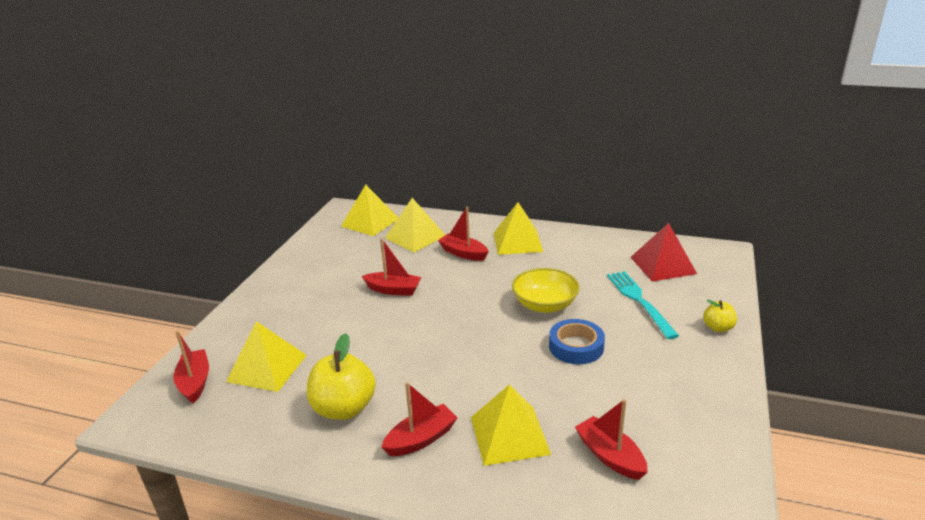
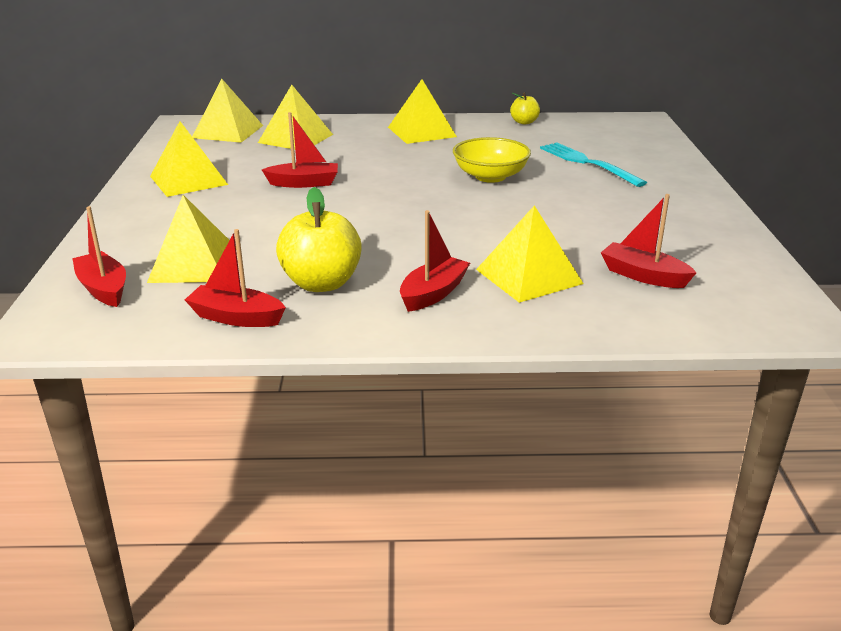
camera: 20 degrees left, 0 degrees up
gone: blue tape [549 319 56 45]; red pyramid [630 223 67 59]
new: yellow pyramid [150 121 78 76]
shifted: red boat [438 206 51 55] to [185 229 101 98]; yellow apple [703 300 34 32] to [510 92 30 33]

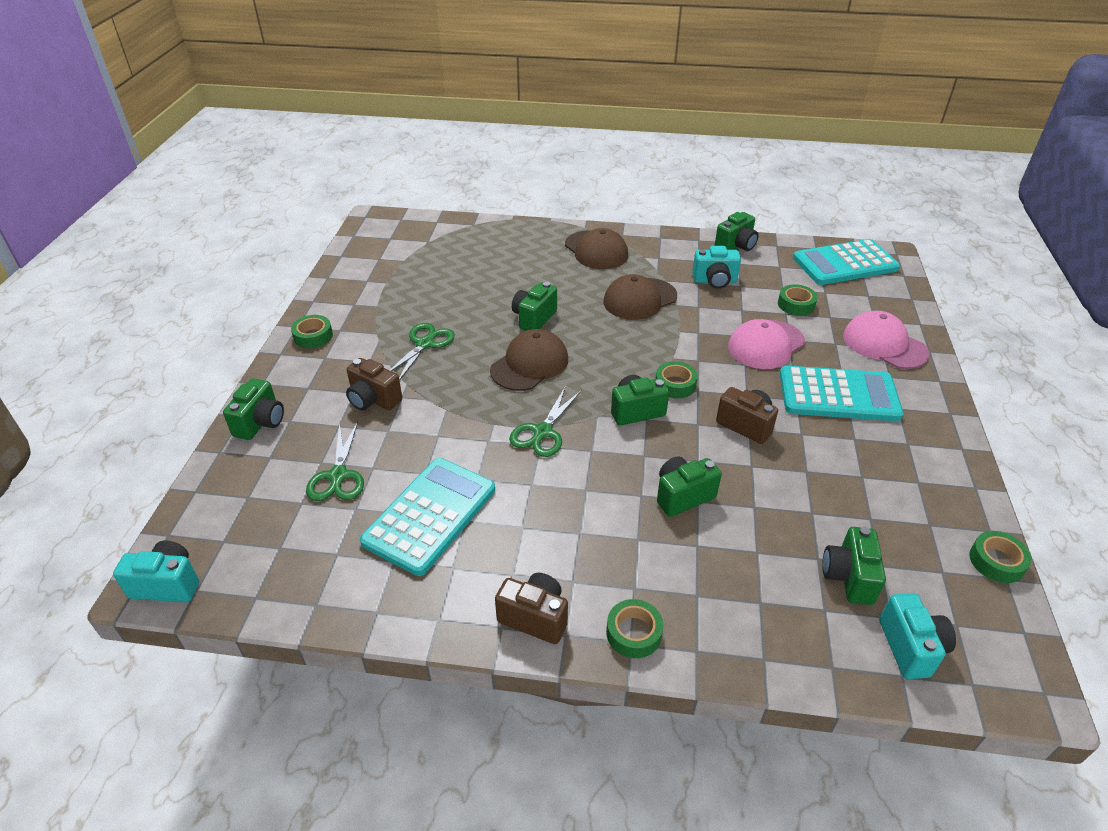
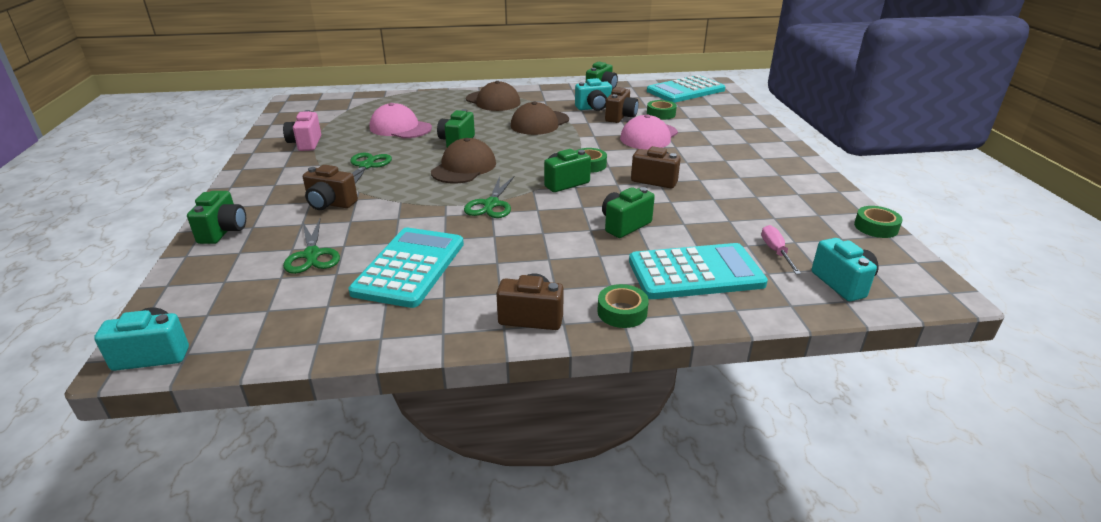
camera: 15 degrees left, 10 degrees down
gone: green tape [291 315 42 33]
new: pink camera [283 110 38 41]; brown camera [605 87 34 36]
shifted: turquoise calculator [780 366 124 55] to [629 243 139 56]; pink cap [843 311 86 58] to [370 103 62 35]
swapped: green camera [822 526 64 79] to pink screwdriver [761 225 40 49]

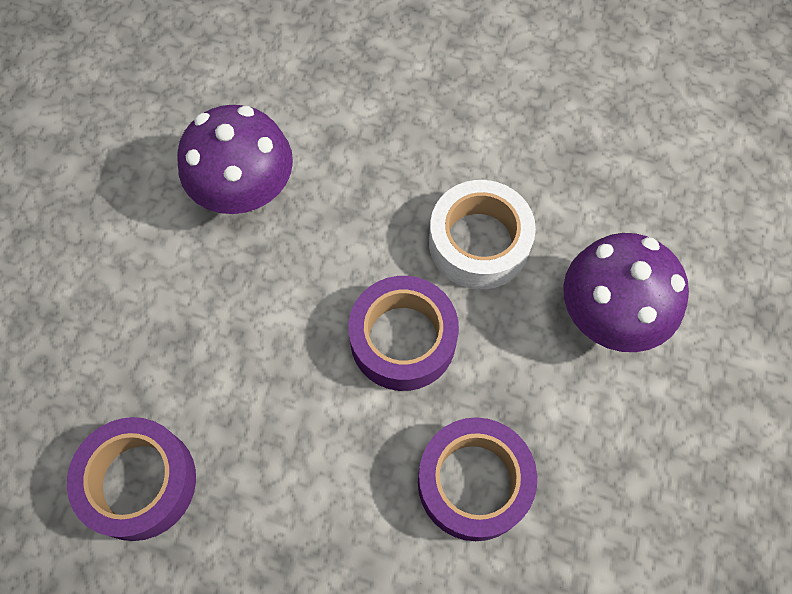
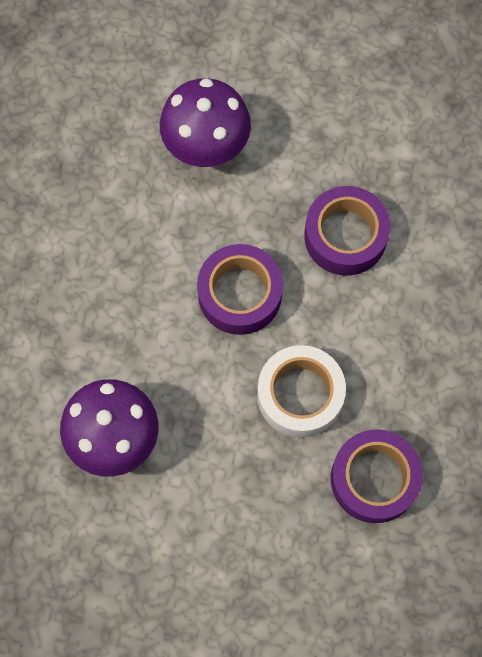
camera: 95 degrees left, 5 degrees up
shifted: white tape [429 180 107 109] to [257 345 89 93]

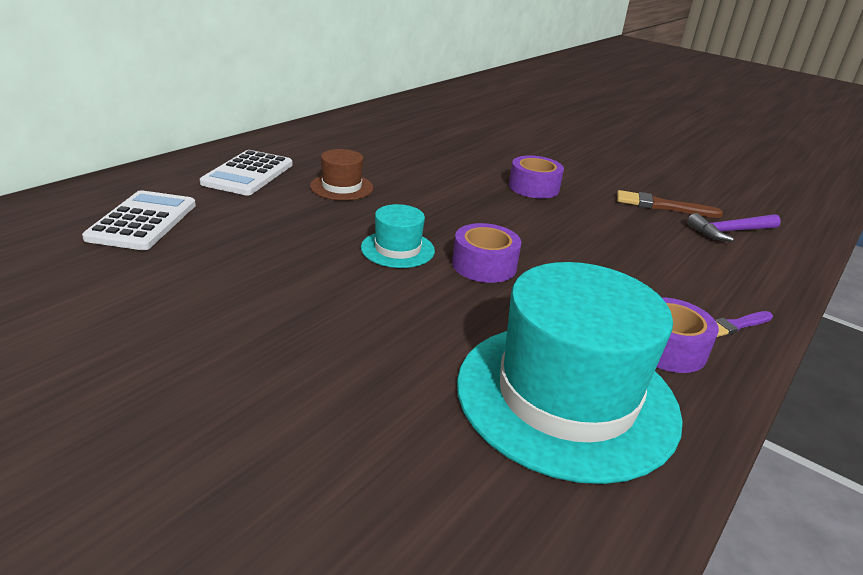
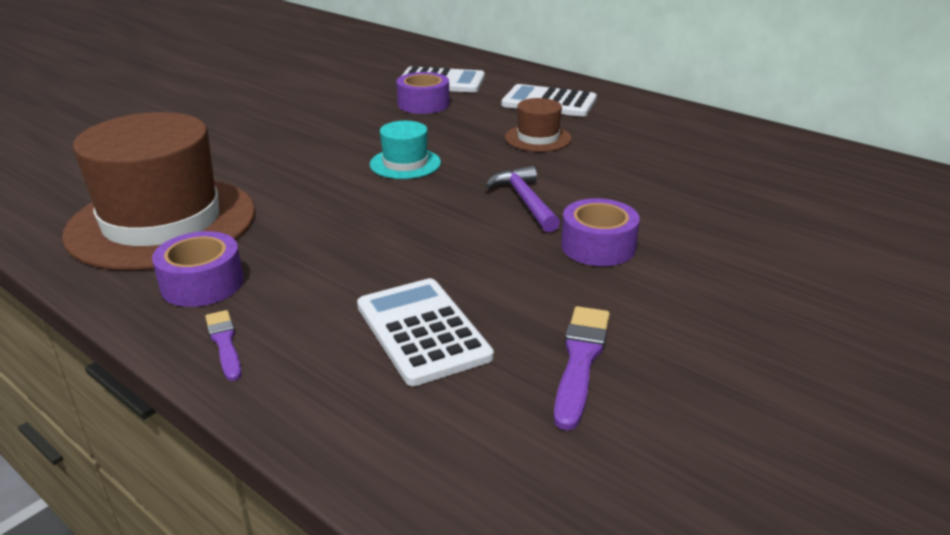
camera: 95 degrees right, 0 degrees up
new: white calculator [357 278 137 108]
shifted: purple tape [452 223 69 60] to [396 72 53 42]; purple hammer [687 213 94 29] to [485 166 75 67]
repainted: turquoise hat [457 262 226 222] to brown hat [62 112 193 158]; brown brush [617 190 106 28] to purple brush [554 306 56 124]

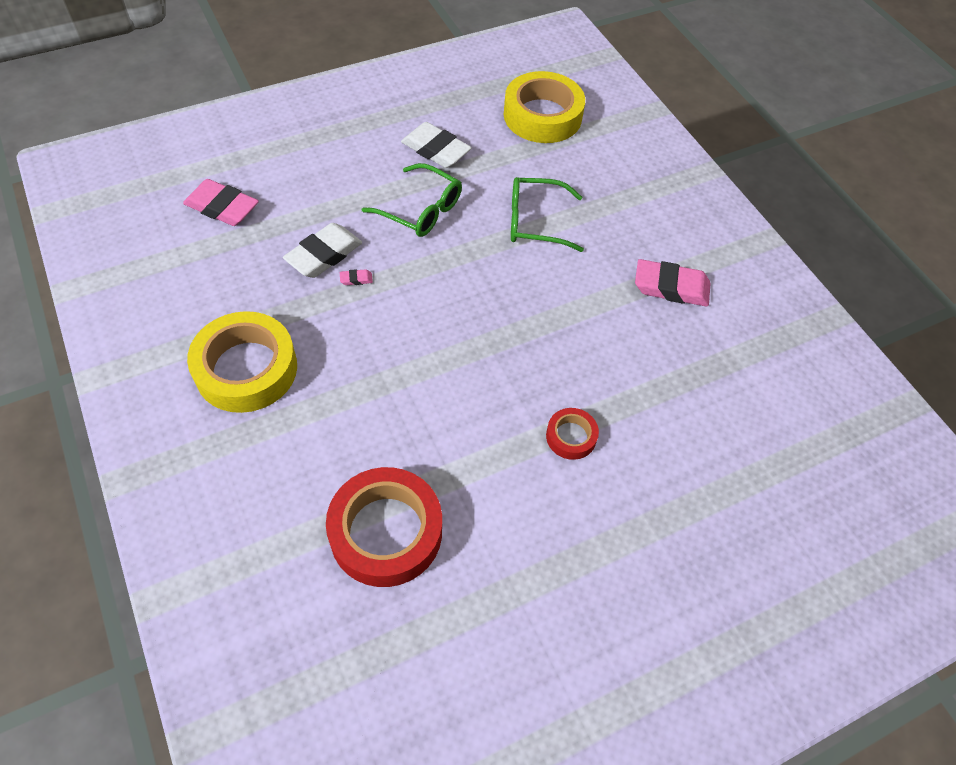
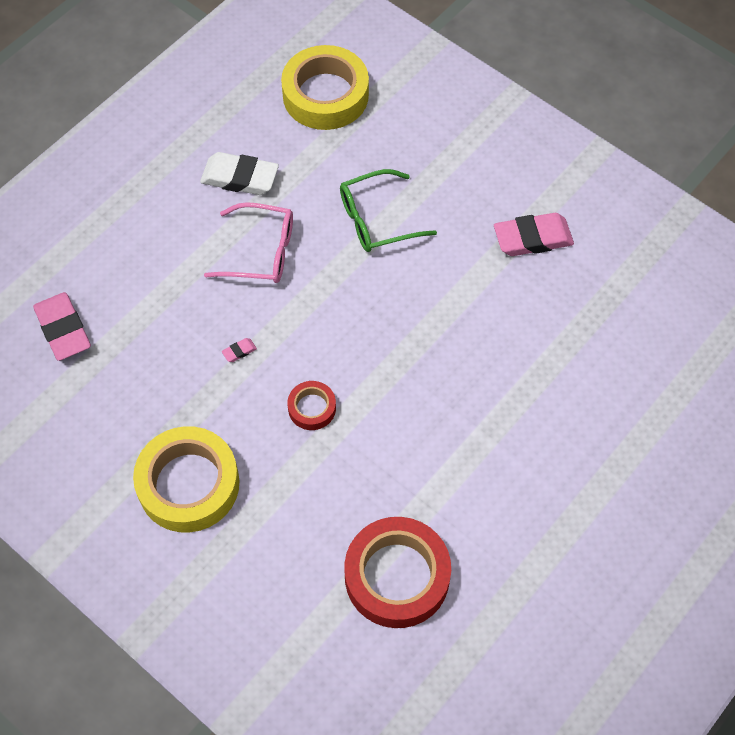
camera: 20 degrees left, 5 degrees up
gone: white eraser [283 223 79 55]
shifted: red tape [546 408 53 52] to [287 381 49 49]
repainted: green glasses [362 163 100 74] to pink glasses [204 202 89 81]
rotated: pink eraser [183 179 76 47] = [33 292 58 69] 60 degrees clockwise

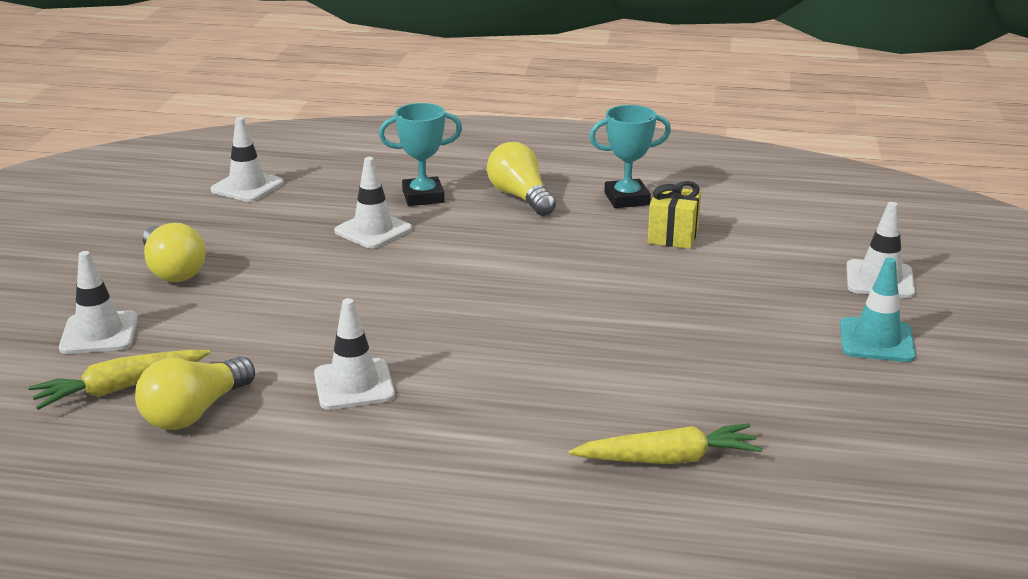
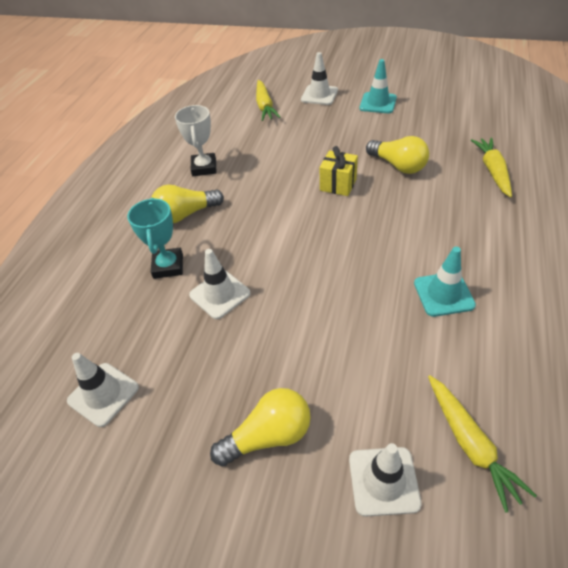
camera: 80 degrees left, 20 degrees up
new: yellow carrot [256 80 25 41]
shifted: yellow light bulb [135 356 120 74] to [366 136 63 38]; yellow gift [648 181 53 68] to [320 146 38 50]
repainted: white traffic cone [314 298 81 112] to turquoise traffic cone [414 247 62 70]; turquoise trophy [589 105 82 103] to white trophy [175 105 42 71]

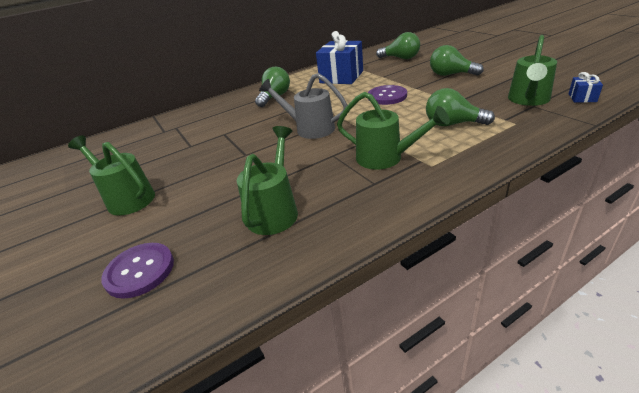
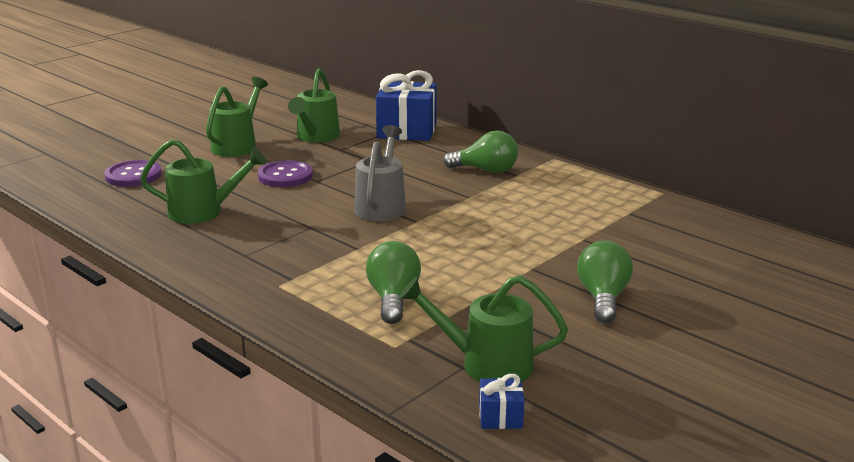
camera: 70 degrees right, 10 degrees down
gone: green light bulb [376 32 44 27]
shifted: blue gift [316 31 47 53] to [376 70 61 71]; green watering can [337 92 113 78] to [288 69 52 74]; purple button [368 85 39 20] to [258 160 55 27]

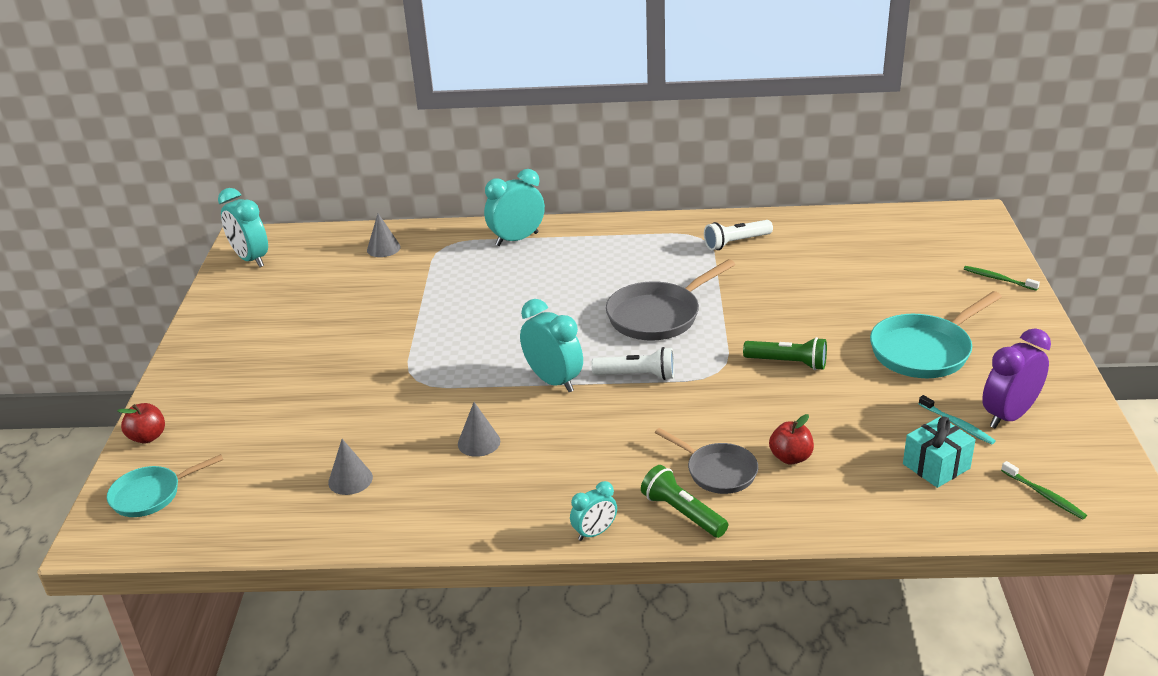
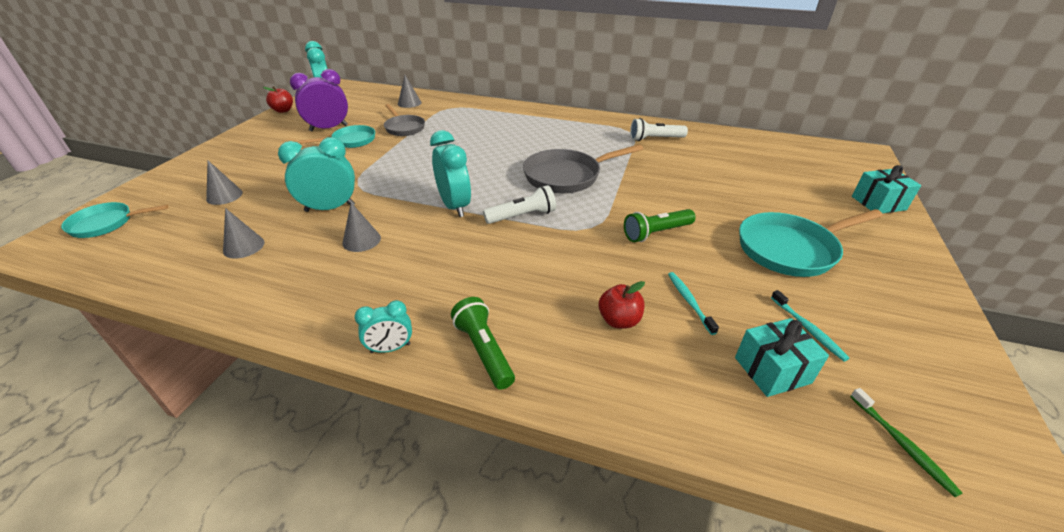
camera: 15 degrees right, 5 degrees up
new: grey cone [206 161 37 44]; turquoise pan [300 125 75 23]; turquoise toothbrush [668 272 51 63]
shifted: red apple [117 403 48 40] to [263 86 30 27]; turquoise clock [484 169 61 77] to [278 137 77 75]; grey pan [655 428 103 66] to [384 104 41 32]; purple clock [982 328 69 101] to [290 69 58 62]
swapped: green toothbrush [964 266 76 25] to turquoise gift [852 165 69 48]
rotated: white flashlight [591 347 83 33] = [483 185 73 39] 45 degrees counterclockwise; green flashlight [743 337 84 33] = [624 209 72 33] 120 degrees clockwise

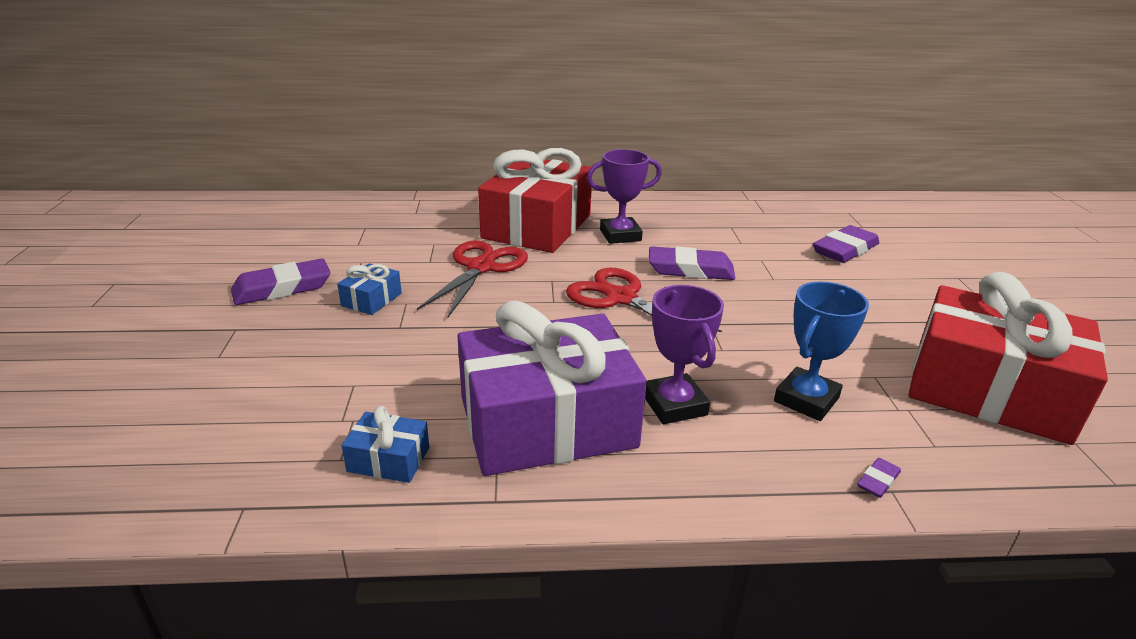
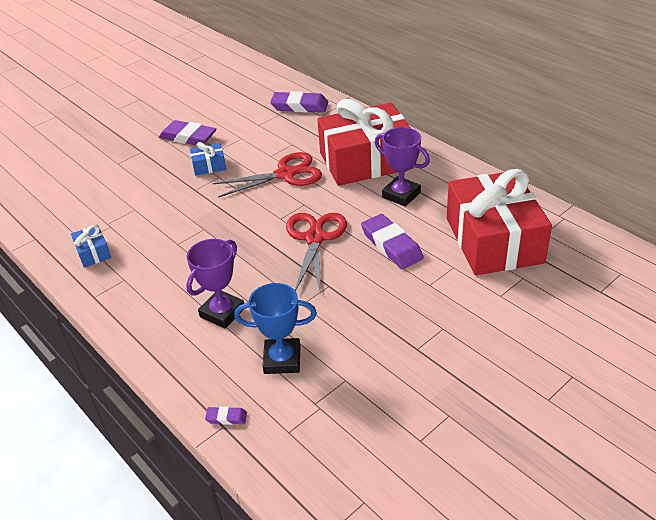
camera: 55 degrees right, 10 degrees up
gone: purple gift [457 300 190 176]
shifted: purple eraser [813 225 66 38] to [270 91 58 22]; red gift [909 272 199 173] to [447 169 105 106]

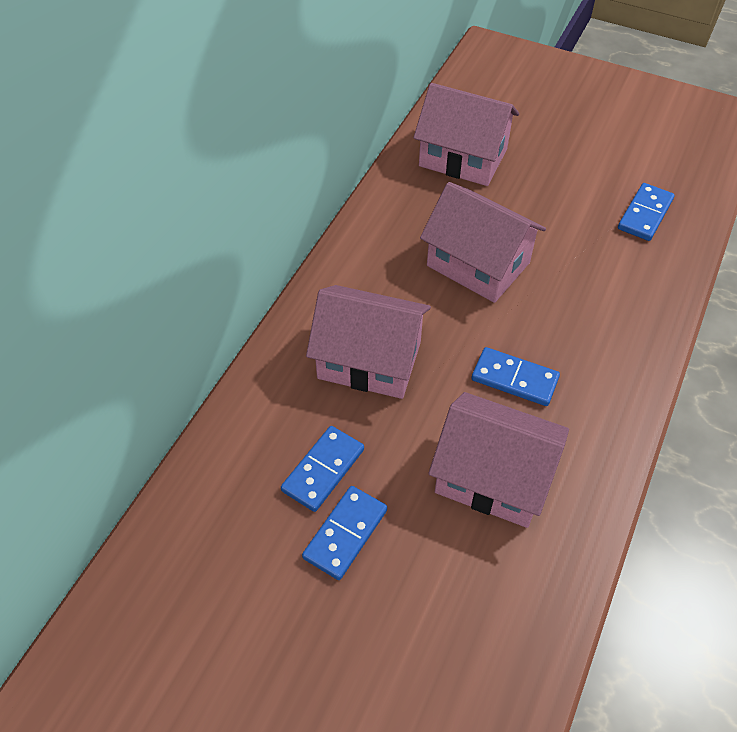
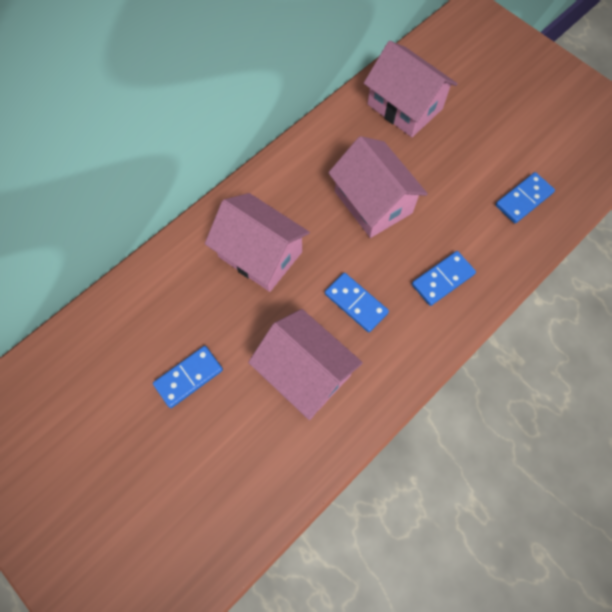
camera: 20 degrees right, 15 degrees up
shifted: blue domino [281 426 83 86] to [412 251 64 55]

